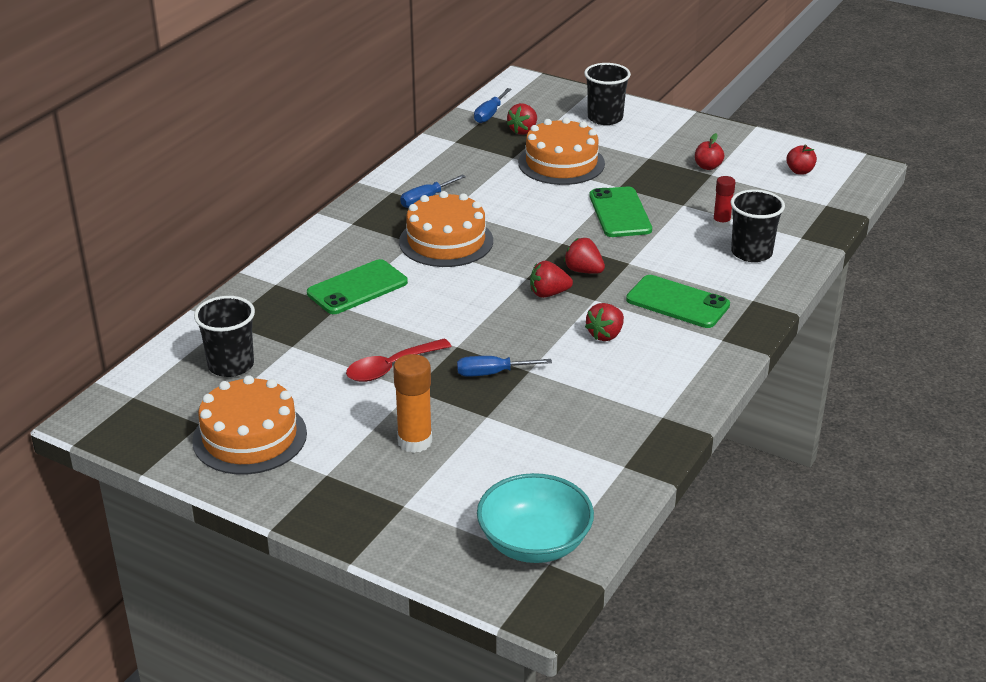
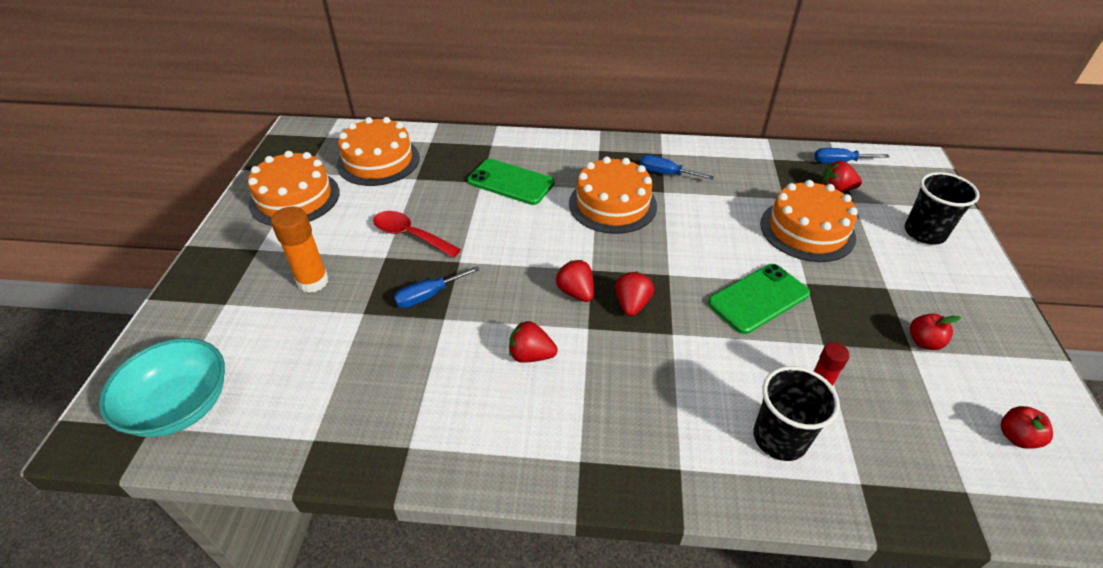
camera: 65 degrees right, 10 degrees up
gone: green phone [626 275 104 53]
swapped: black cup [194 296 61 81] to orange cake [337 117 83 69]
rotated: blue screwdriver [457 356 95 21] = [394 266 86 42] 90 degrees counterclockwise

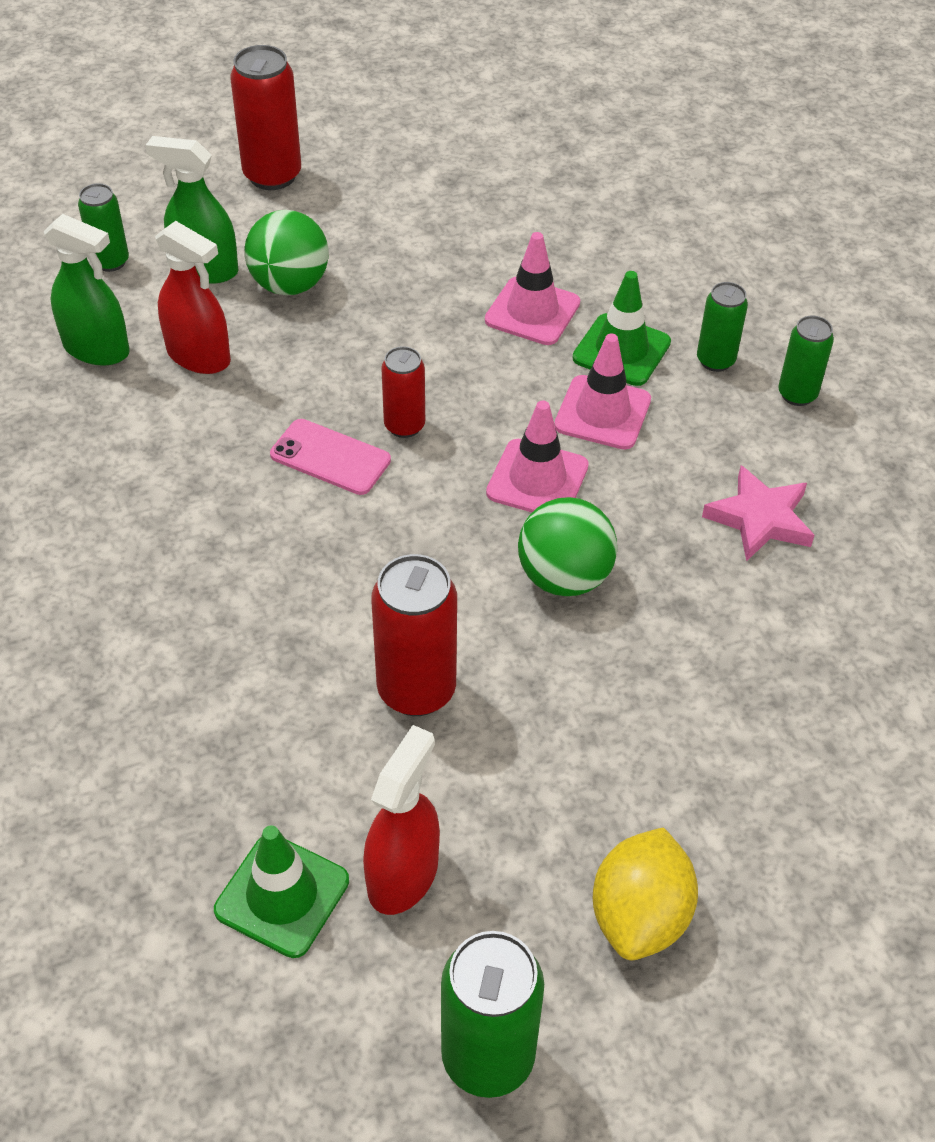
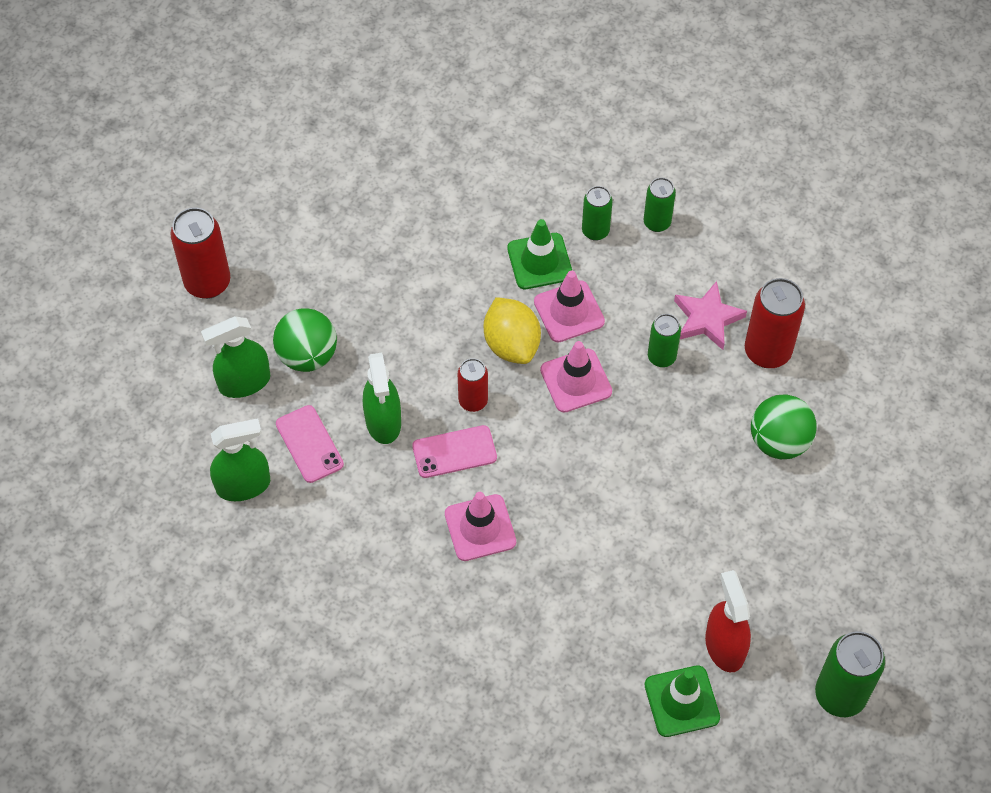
camera: 40 degrees left, 10 degrees up
new: green spray bottle [363 353 38 91]
shifted: green can [78 183 51 89] to [648 314 33 53]; red can [371 554 86 162] to [745 278 60 90]; pink traffic cone [485 232 95 113] to [445 492 71 69]; green ball [518 497 99 99] to [751 394 66 65]; yellow lemon [593 827 105 133] to [484 297 57 67]
swapped: red spray bottle [155 221 76 153] to pink phone [276 405 68 78]

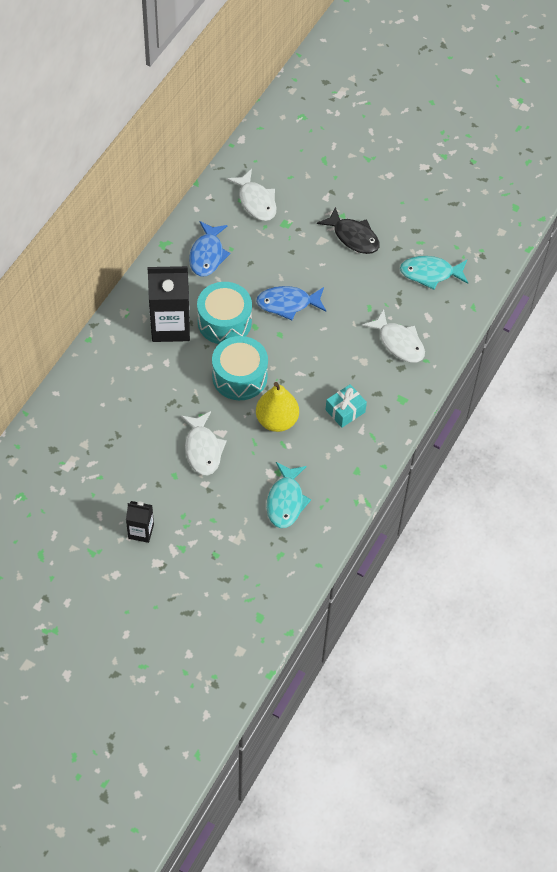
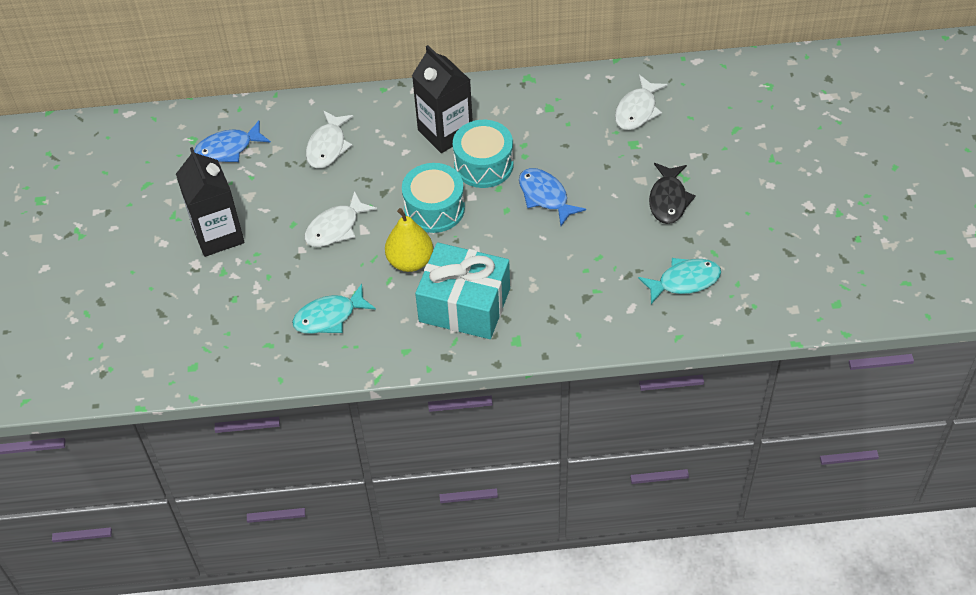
camera: 60 degrees right, 5 degrees down
shifted: blue fish [189 221 41 56] to [194 121 77 41]; white fish [362 309 63 54] to [306 111 47 57]
rotated: turquoise fish [400 256 68 34] = [638 258 83 46] 105 degrees clockwise
scaled: black carton [126 501 28 42] = [176 147 68 110] x1.90; turquoise gift [325 384 42 44] = [415 242 95 97] x2.17

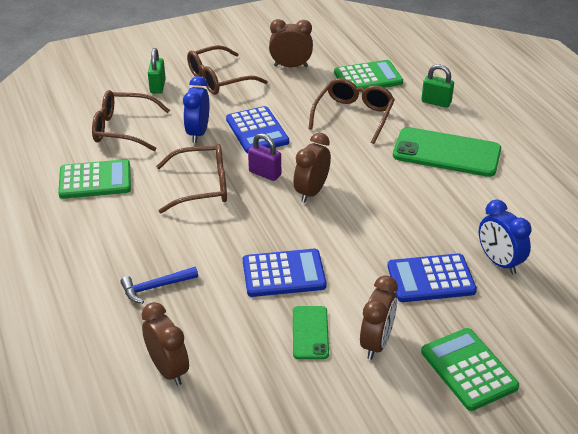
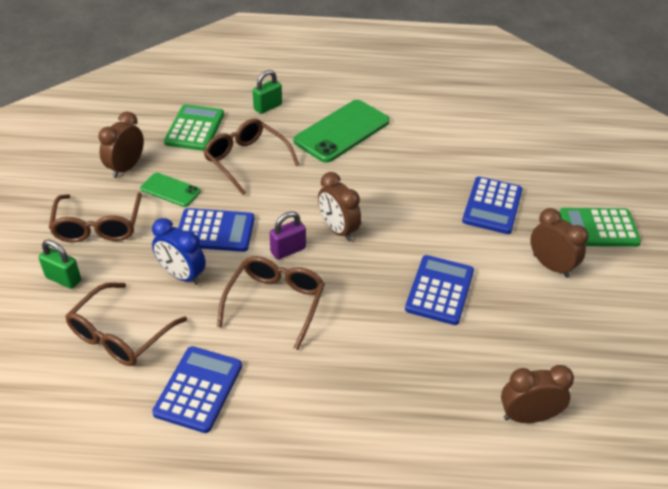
camera: 65 degrees left, 5 degrees up
gone: blue hammer [120 267 78 36]; blue clock [479 200 52 75]
shifted: green phone [293 306 36 53] to [140 173 61 34]
repainted: green calculator [58 159 73 40] to blue calculator [152 346 90 87]

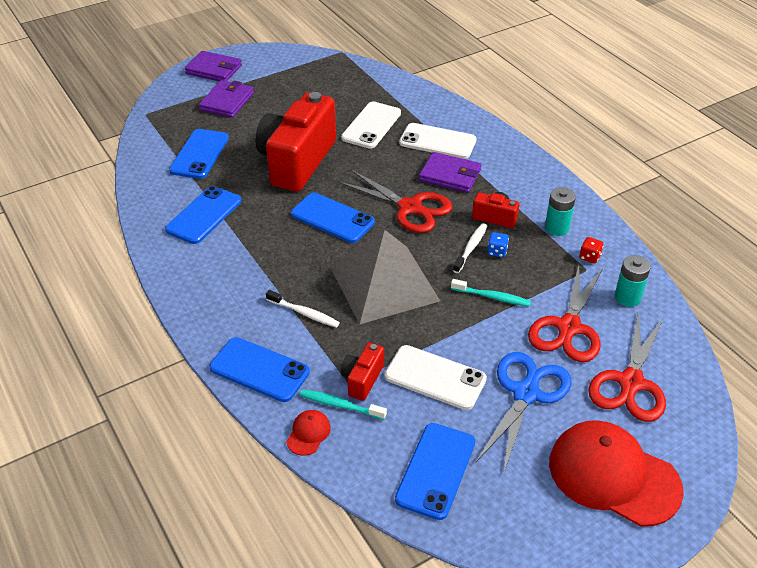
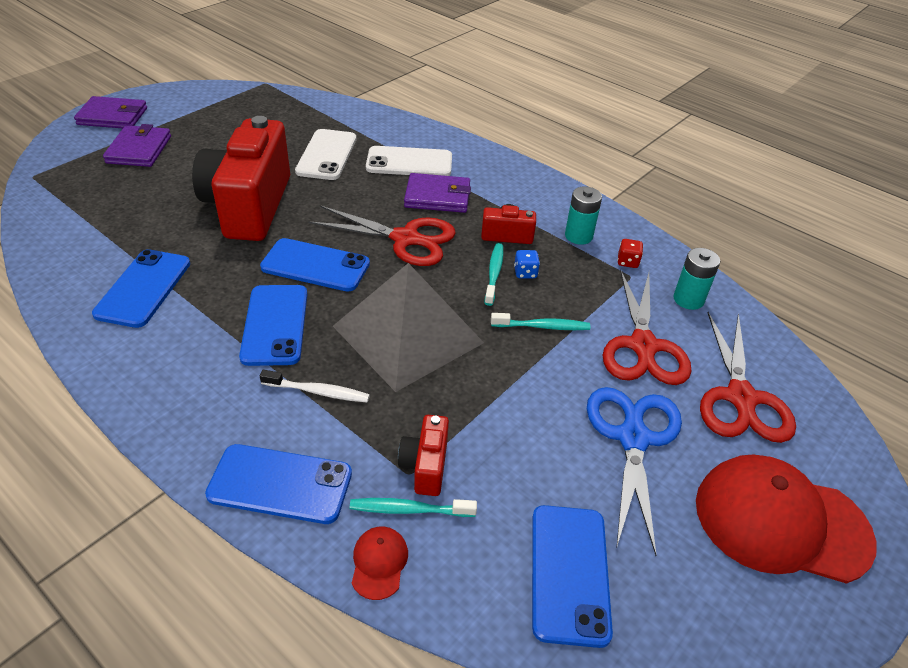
camera: 20 degrees left, 0 degrees up
gone: white phone [385 345 102 65]
shifted: blue phone [169 129 60 50] to [239 285 68 81]
repainted: white toothbrush [453 223 34 50] to turquoise toothbrush [485 243 18 63]

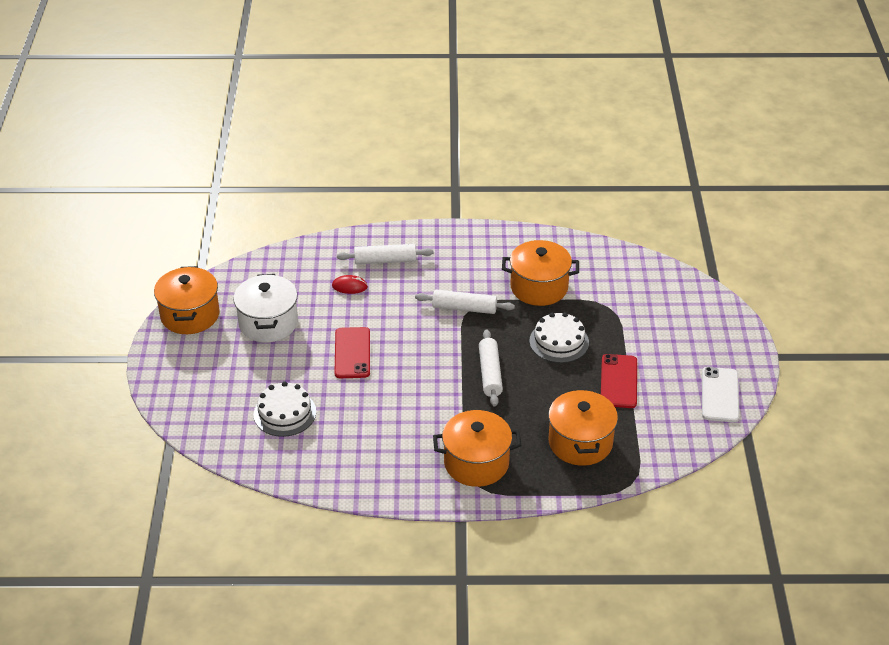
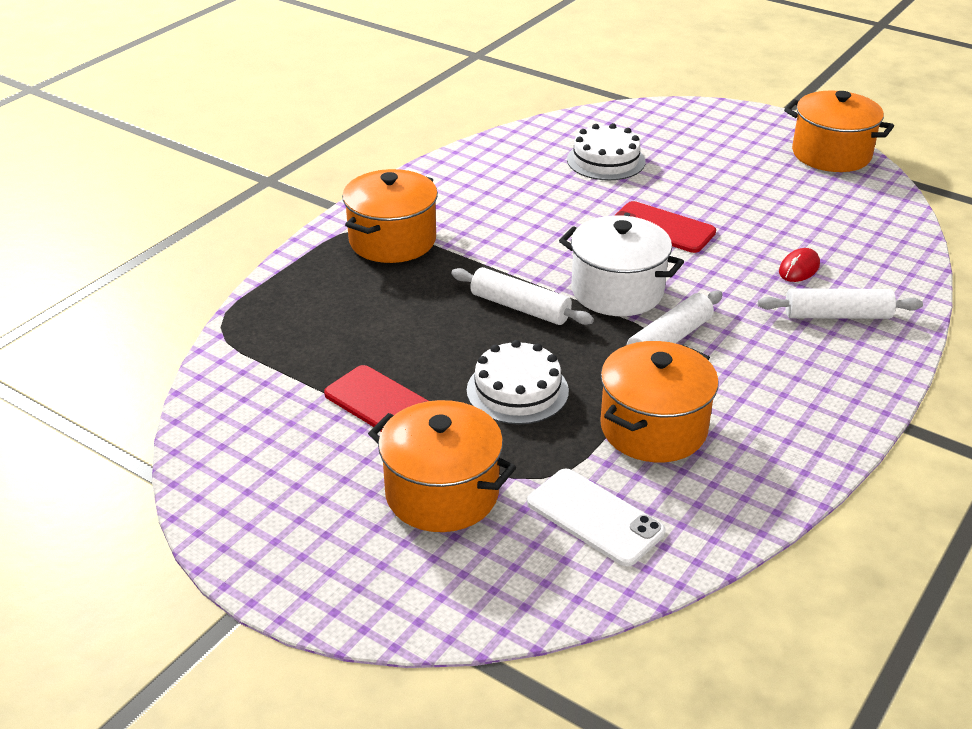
camera: 125 degrees right, 5 degrees down
shifted: white pot [233 274 65 68] to [559 215 125 101]; orange pot [548 388 70 78] to [368 400 148 132]; white phone [702 367 37 55] to [527 469 139 98]
rotated: white rolling pin [337 244 97 20] = [758 288 165 31] 60 degrees clockwise

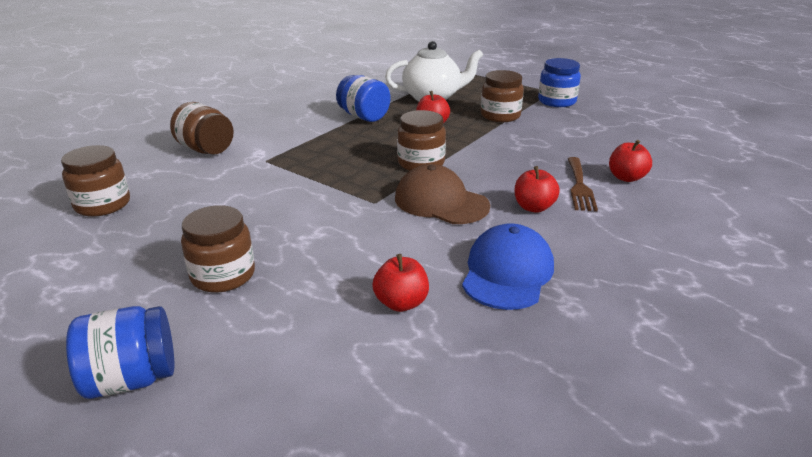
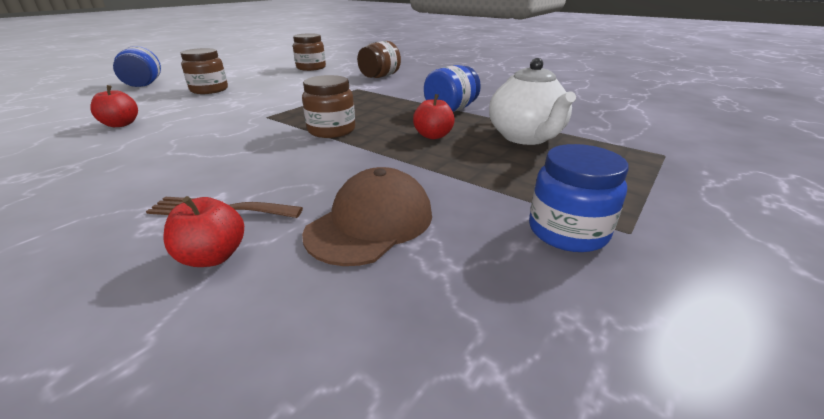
camera: 90 degrees right, 0 degrees up
gone: blue cap [462 223 92 87]; brown jar [481 70 43 52]; red apple [515 166 45 47]
shifted: brown cap [395 164 95 60] to [302 167 130 99]

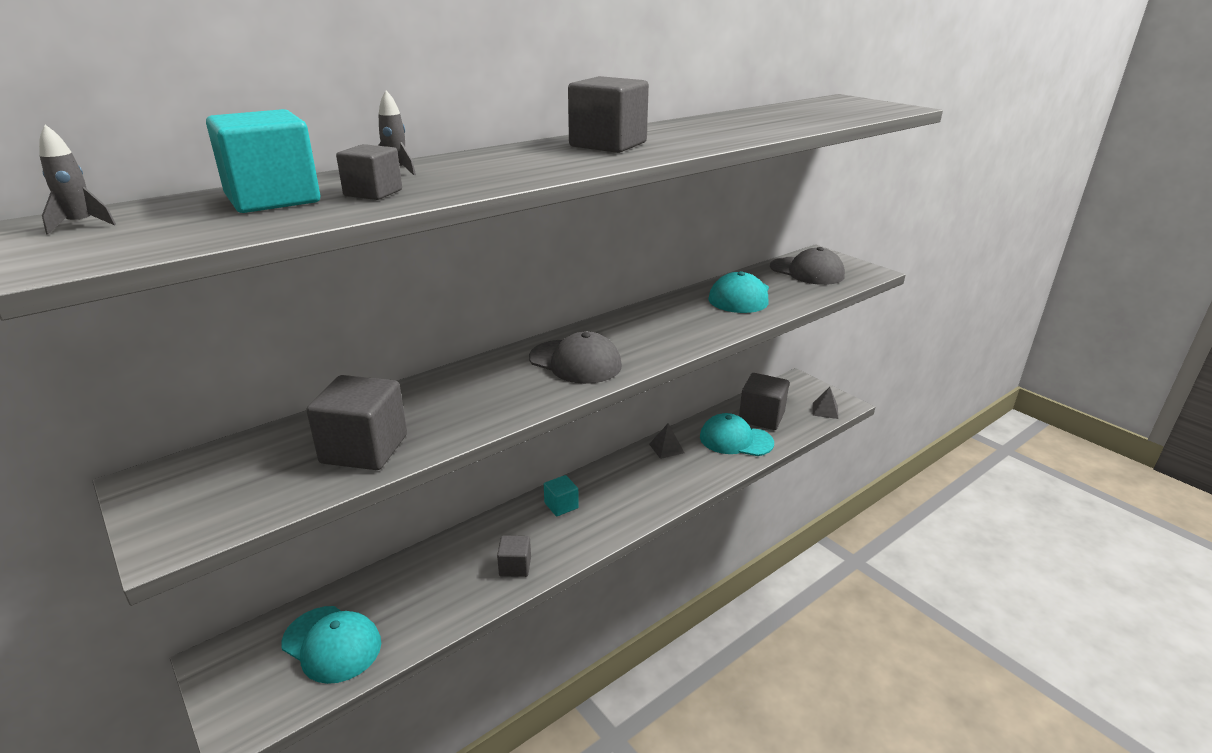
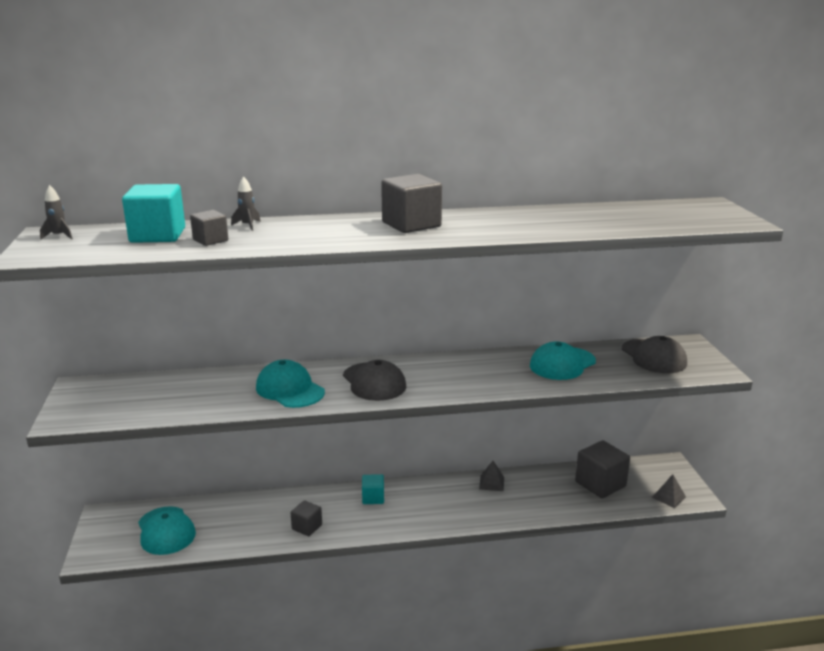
camera: 30 degrees right, 5 degrees down
gone: grey cube [306 375 101 95]
shifted: turquoise cap [700 413 74 43] to [256 360 69 48]

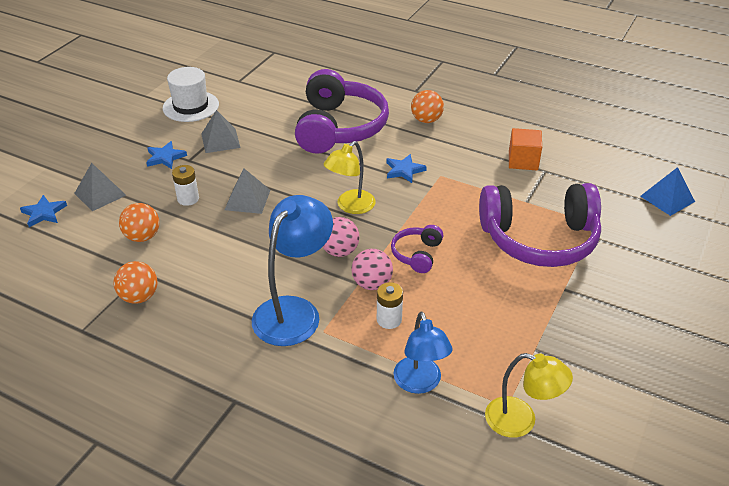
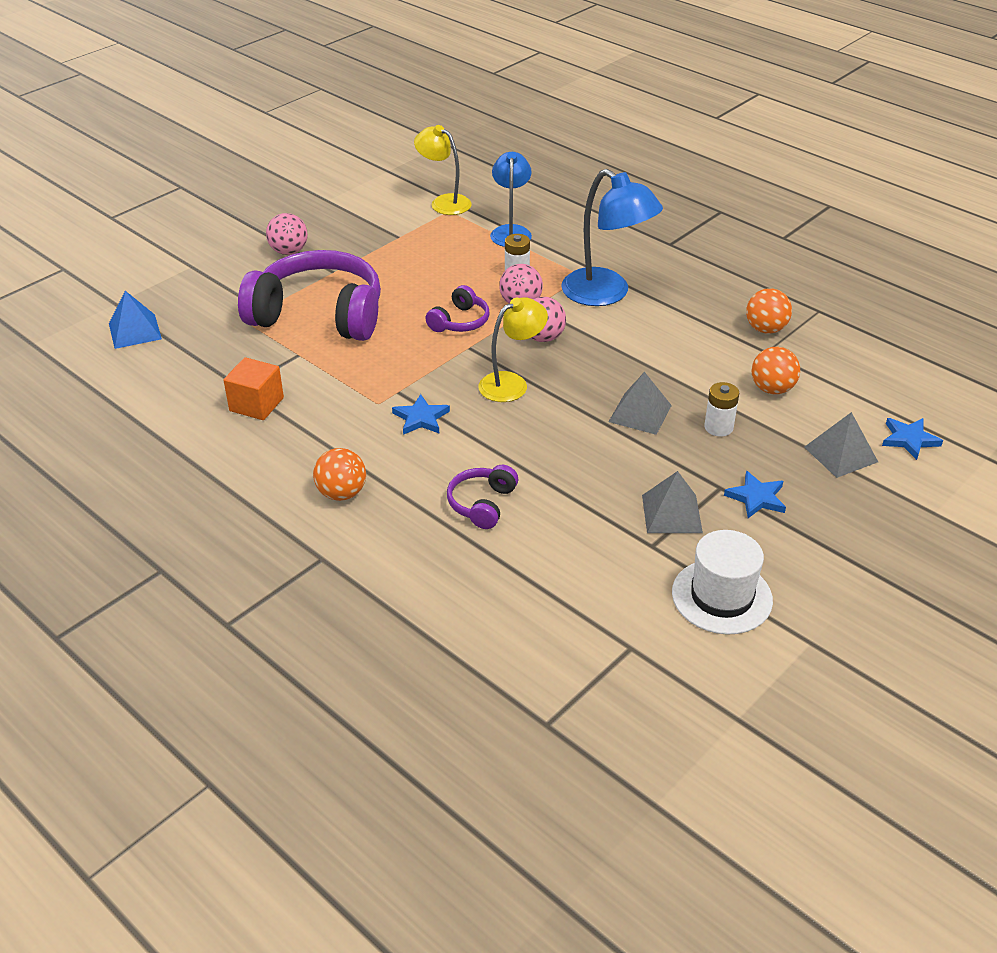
camera: 165 degrees left, 0 degrees up
new: pink ball [266 213 42 42]
rotated: blue lamp [252 195 81 151] = [561 169 102 137] 90 degrees counterclockwise
scaled: purple headphones [295 69 94 85] = [447 465 71 64] x0.45

